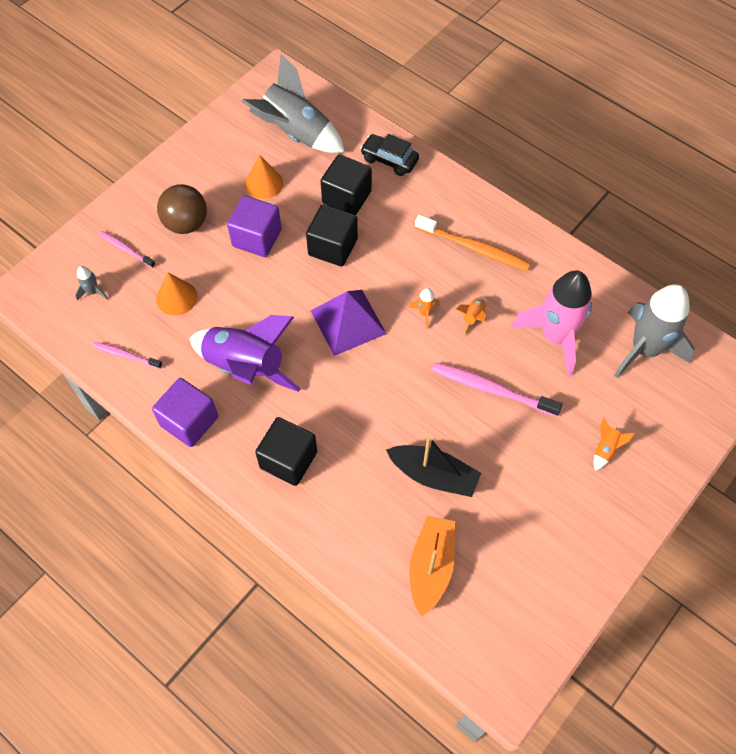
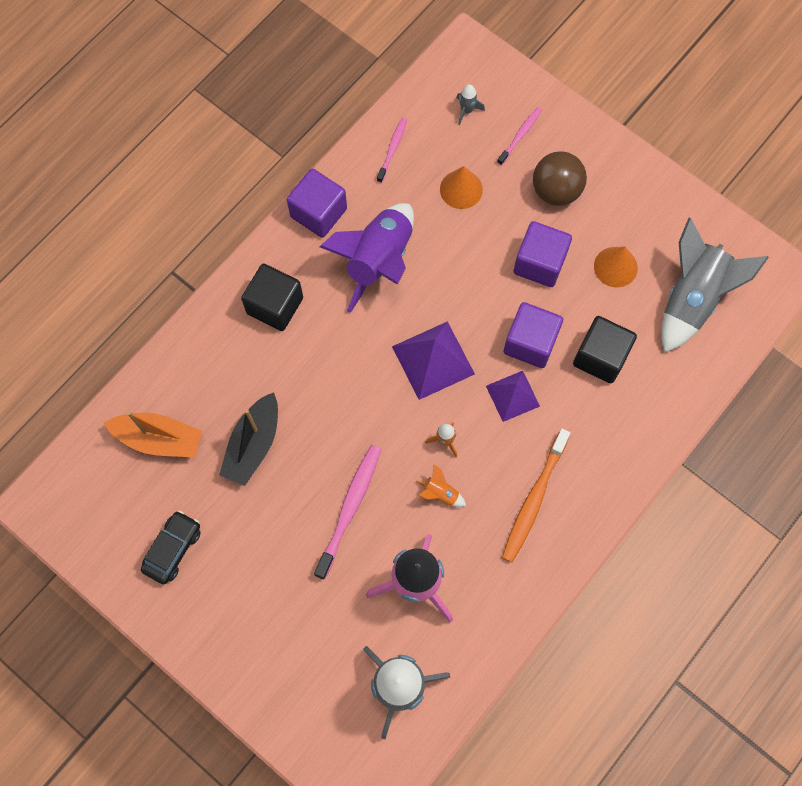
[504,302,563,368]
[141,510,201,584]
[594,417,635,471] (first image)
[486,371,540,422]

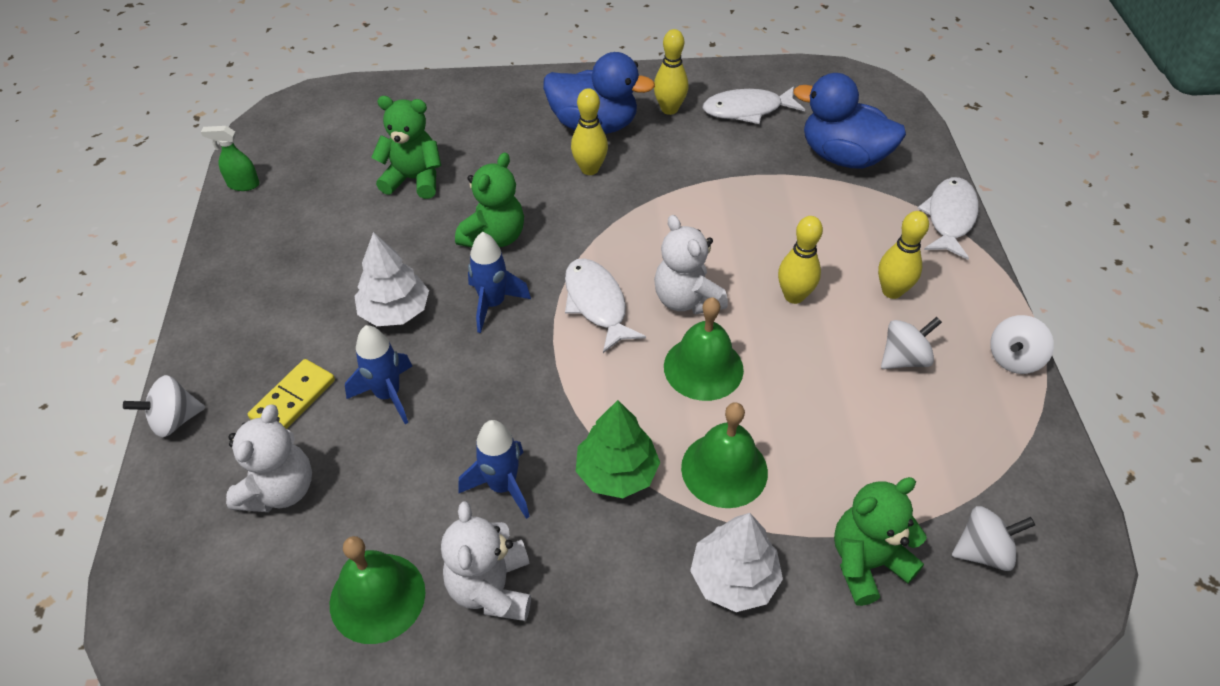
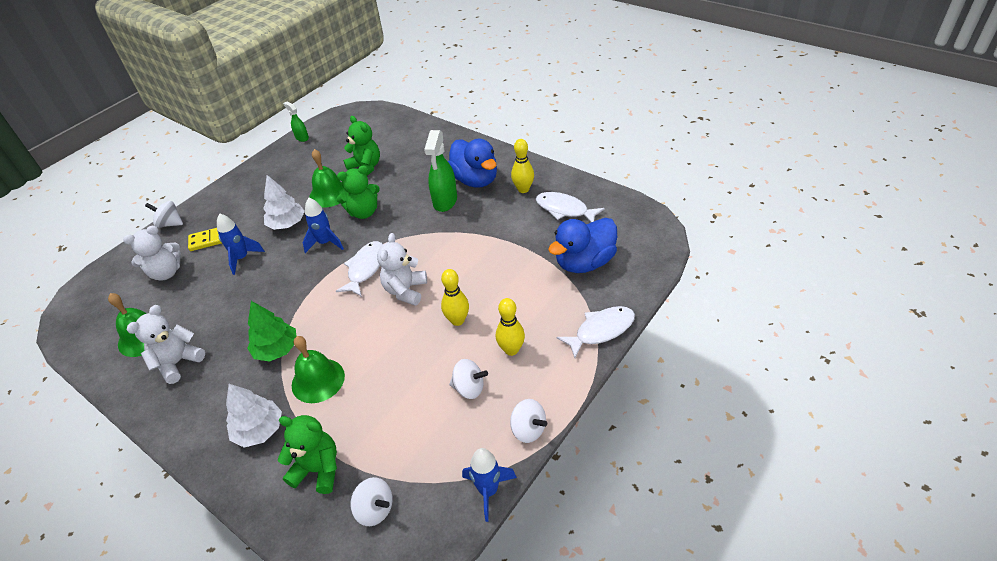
[462,448,517,522]
[424,130,457,212]
[309,149,347,208]
[548,218,617,273]
[510,399,547,443]

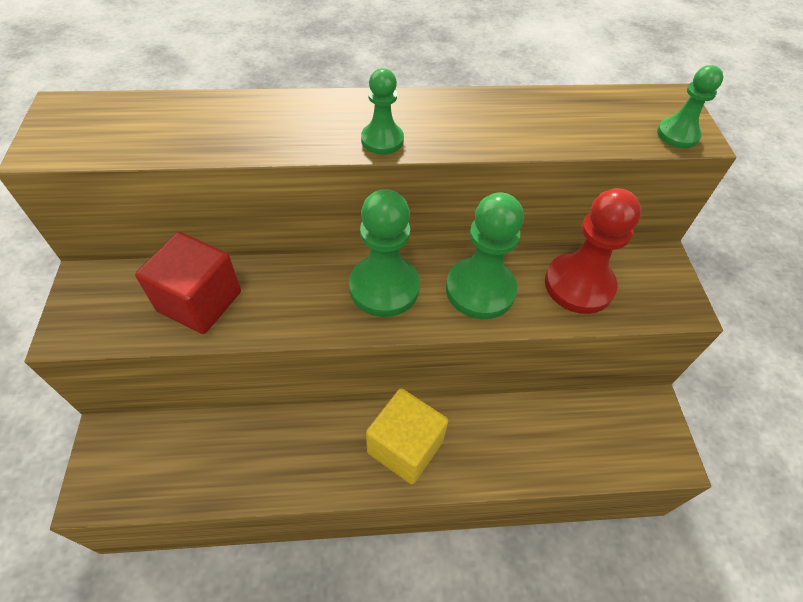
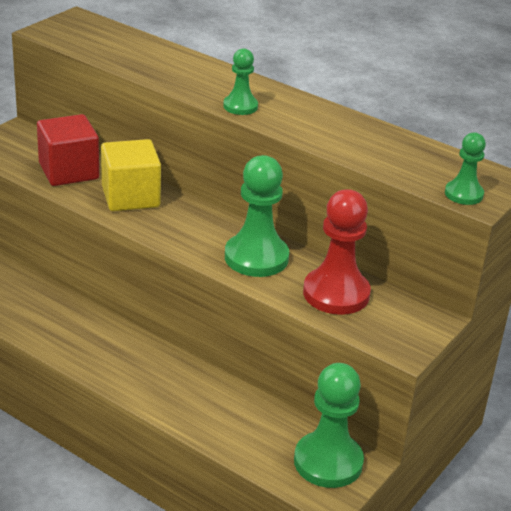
[294,363,364,488]
[101,139,161,211]

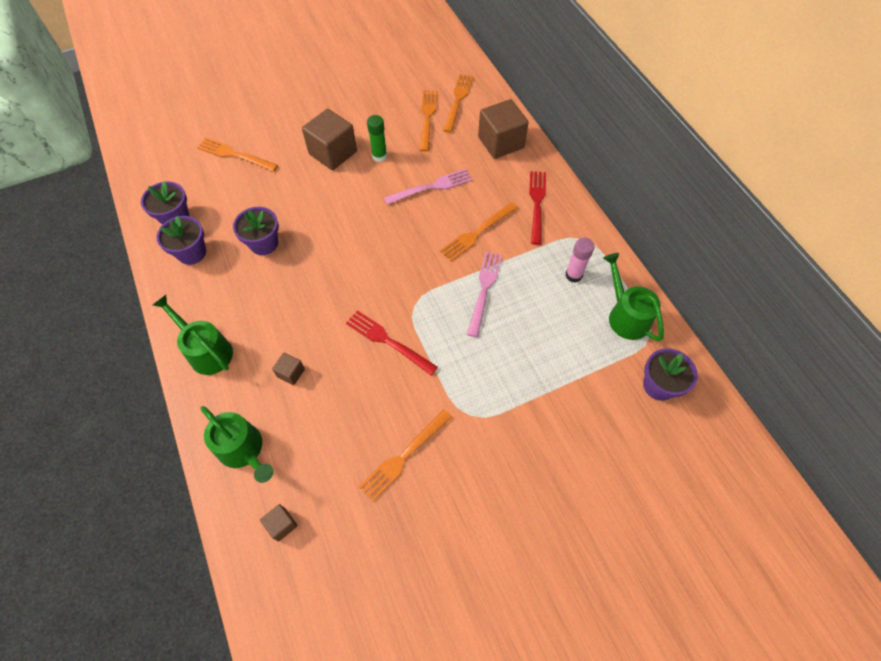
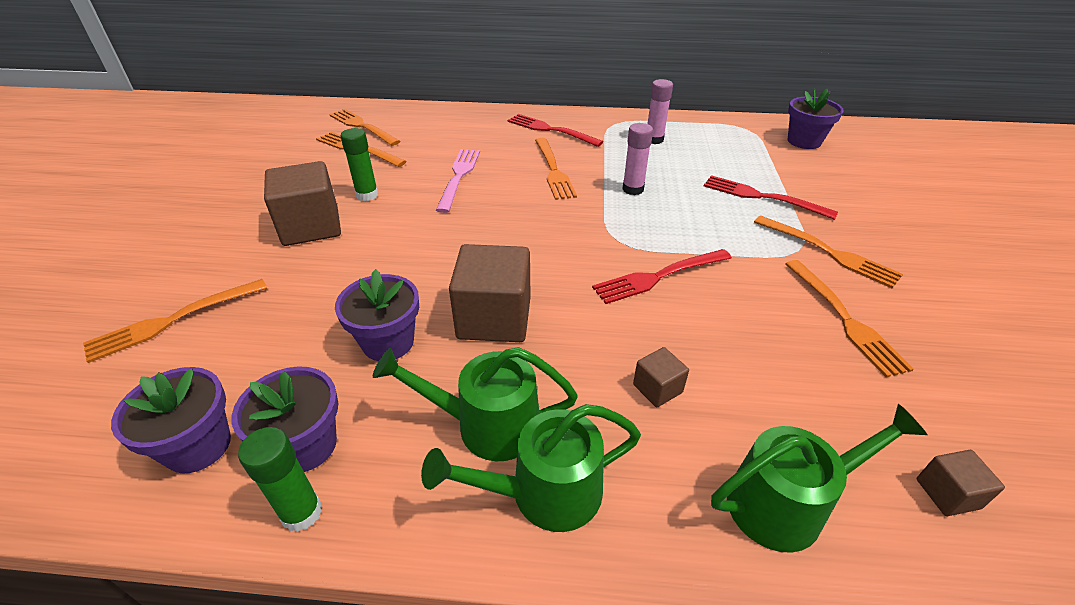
[622,123,653,195]
[449,244,531,342]
[373,347,578,461]
[238,427,322,532]
[704,175,838,220]
[754,216,903,288]

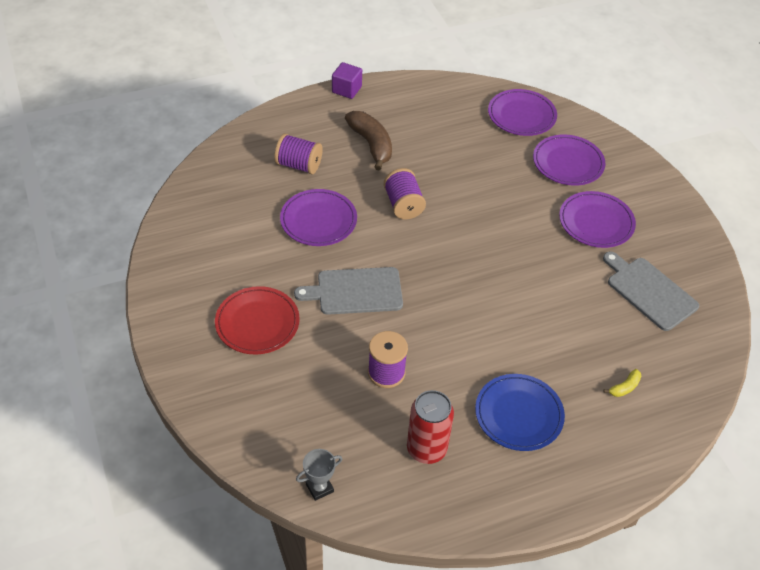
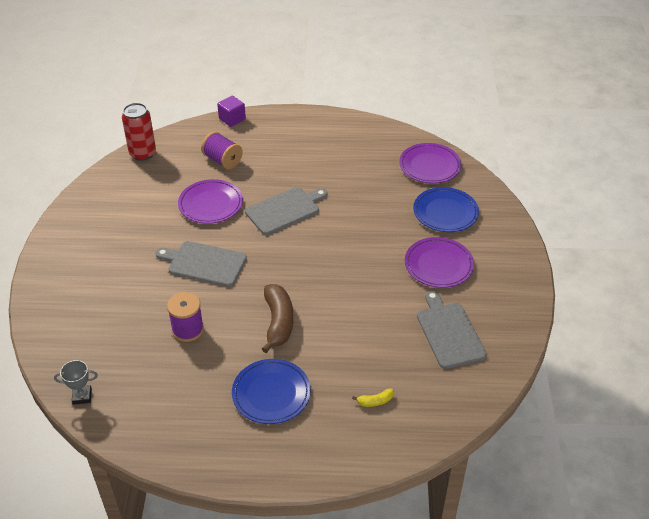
[215,286,300,354] (first image)
[217,96,246,127]
[262,284,293,353]
[245,187,327,235]
[122,103,156,161]
[413,187,479,232]

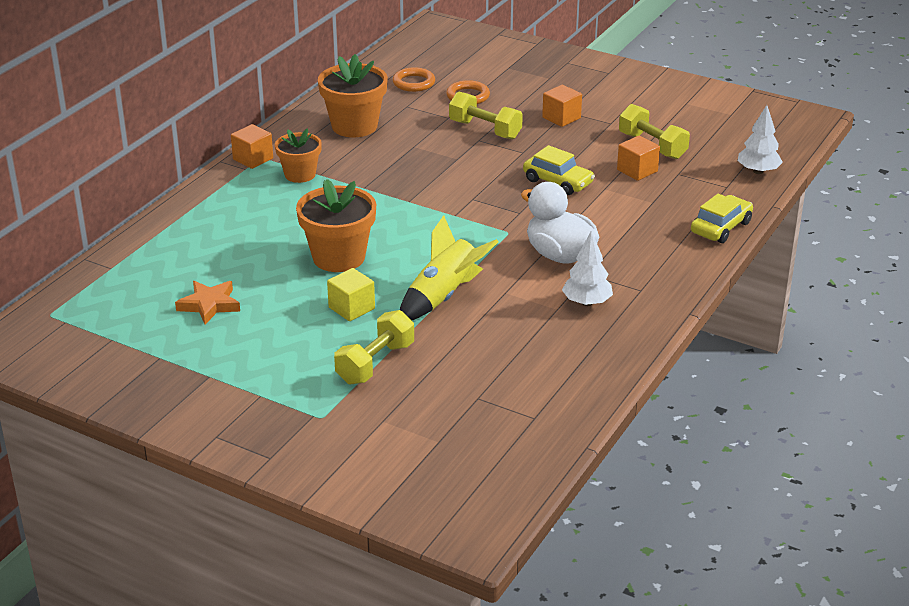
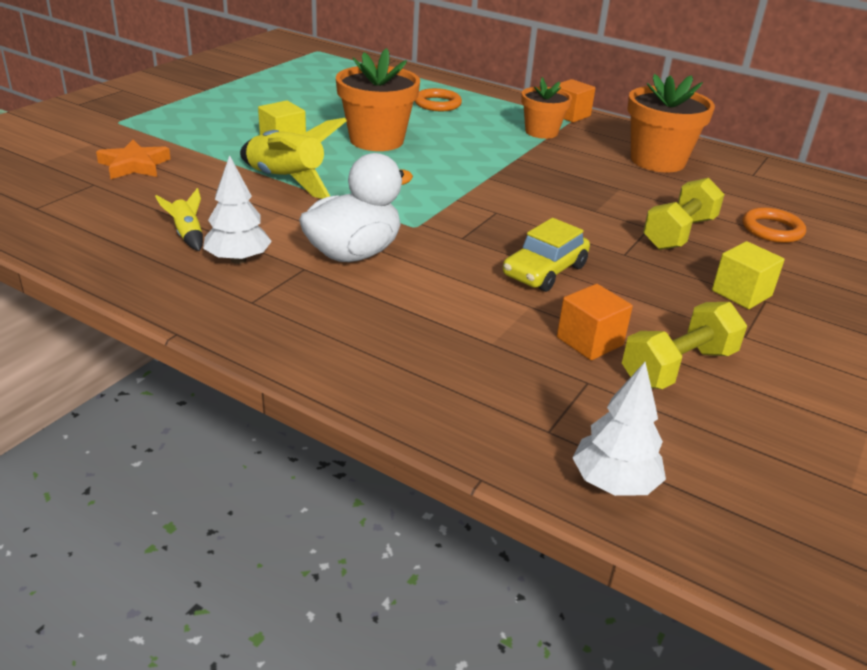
[96,140,171,179]
[334,310,414,385] (first image)
[415,88,462,111]
[712,241,785,309]
[691,194,753,243] (first image)
[155,188,203,251]

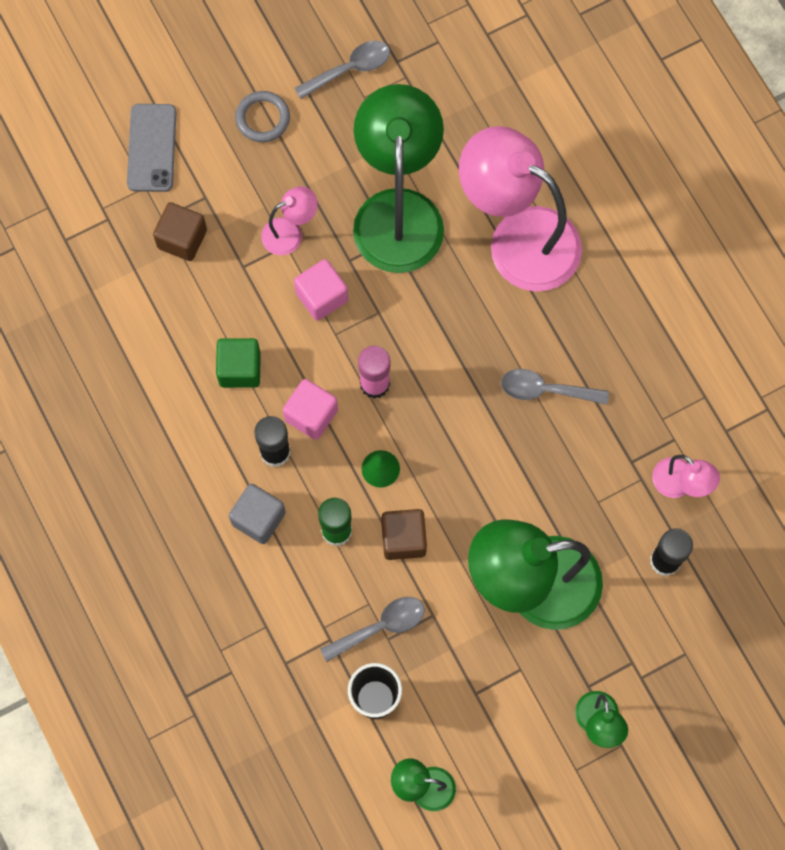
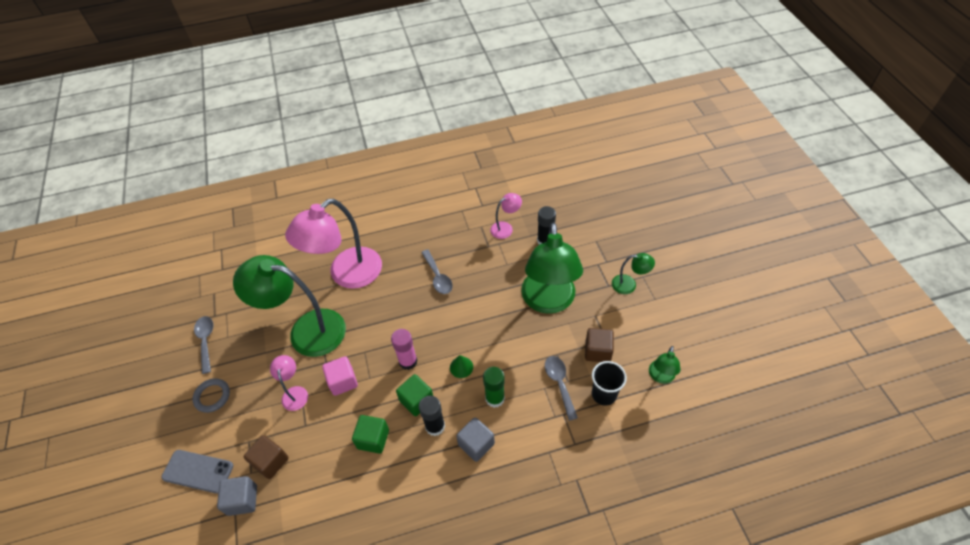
[396,374,433,416]
[585,328,614,362]
[421,249,453,294]
[217,476,257,516]

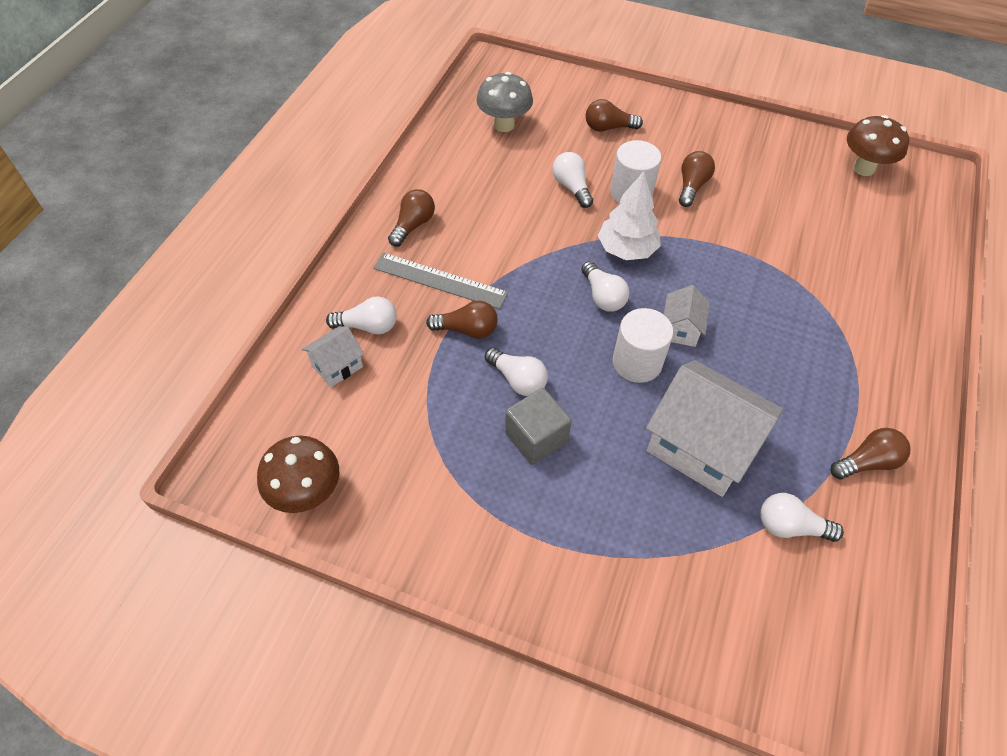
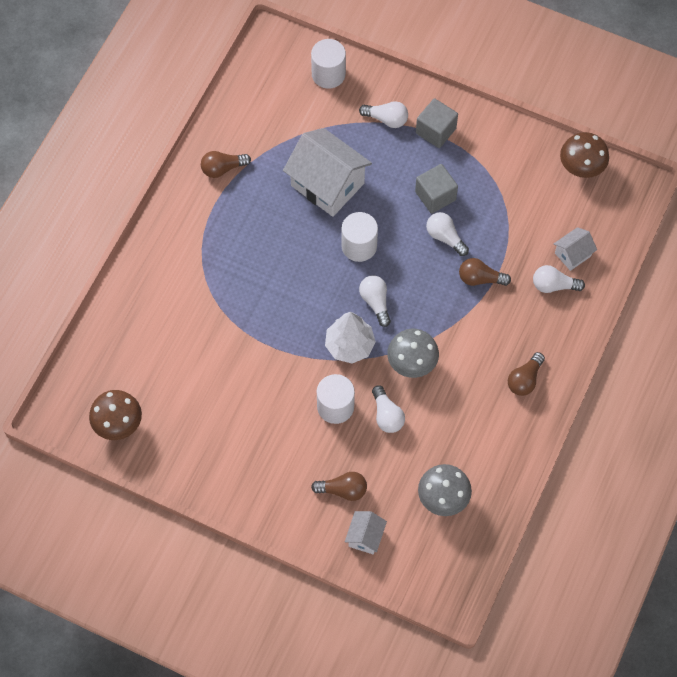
[373,253,508,309] (first image)
[345,511,387,555]
[679,151,715,207] (first image)
[359,101,408,128]
[311,39,346,89]
[387,329,439,378]
[416,98,458,148]

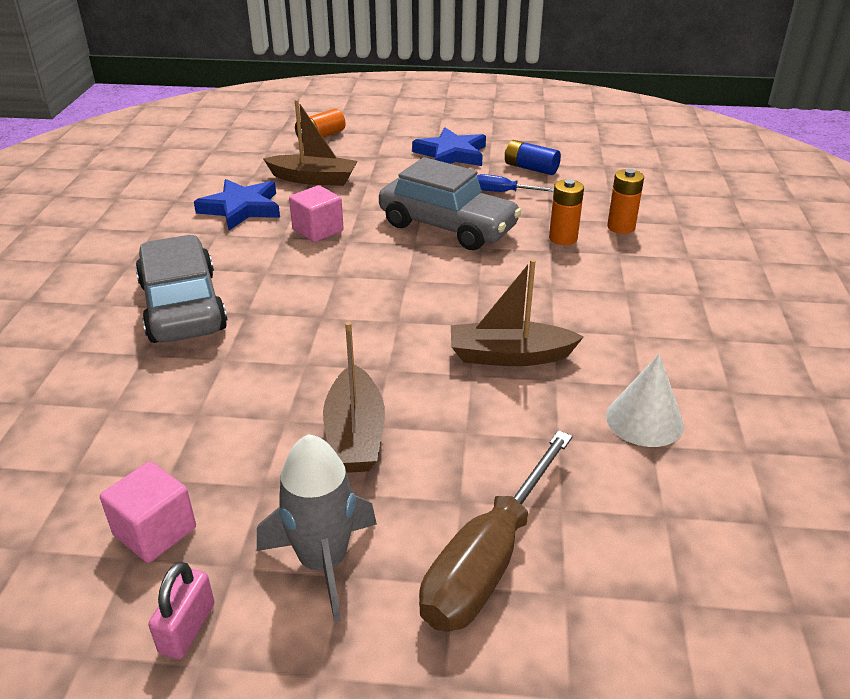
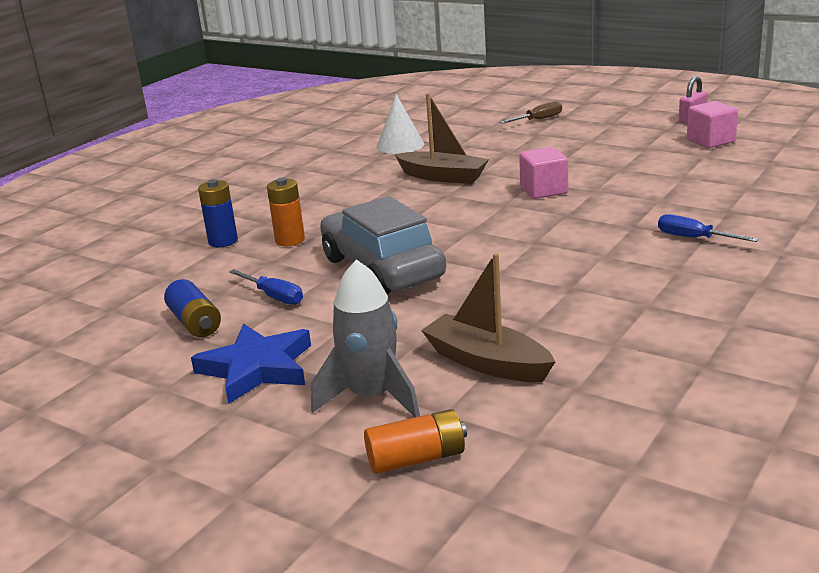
[658,214,759,242]
[194,179,280,230] (first image)
[311,259,420,417]
[519,147,568,199]
[323,322,385,473] (first image)
[500,101,562,124]
[198,179,238,247]

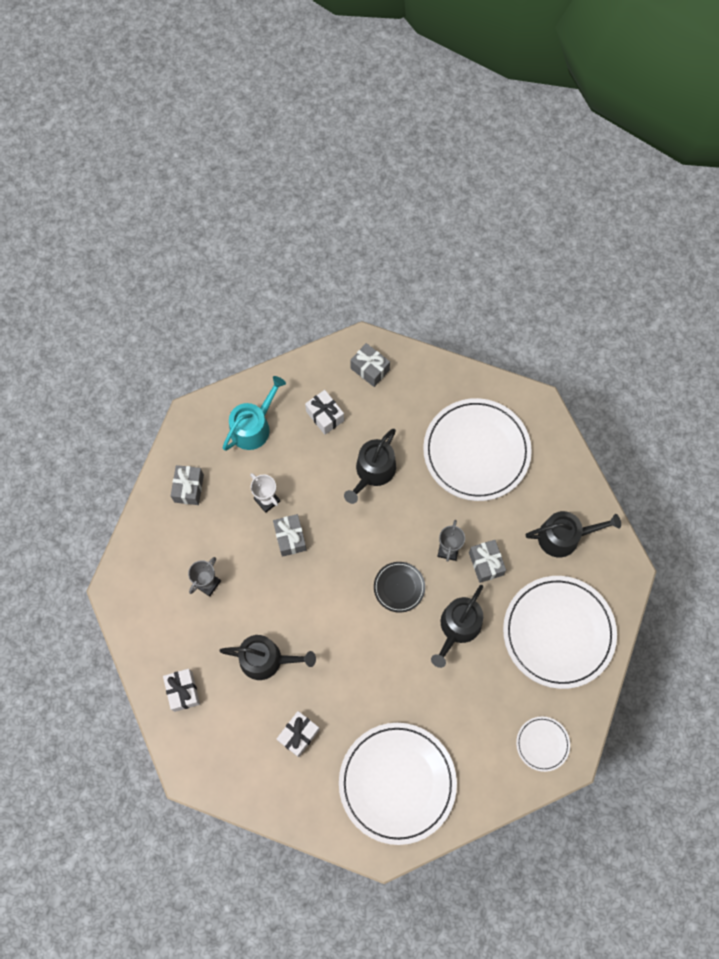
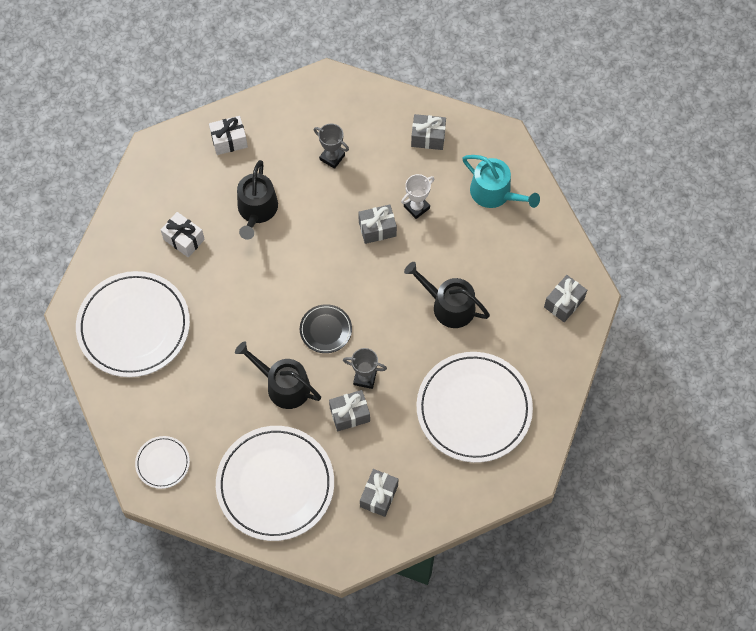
[305,390,344,435] (first image)
[360,469,398,517]

